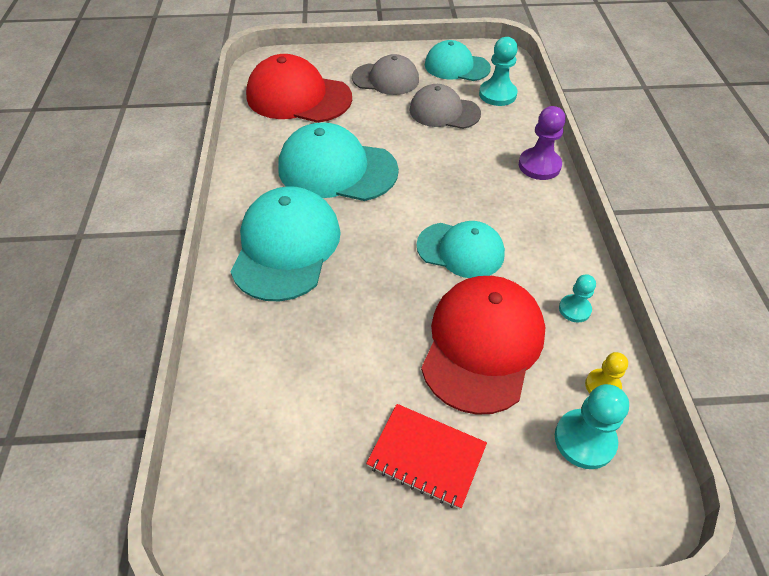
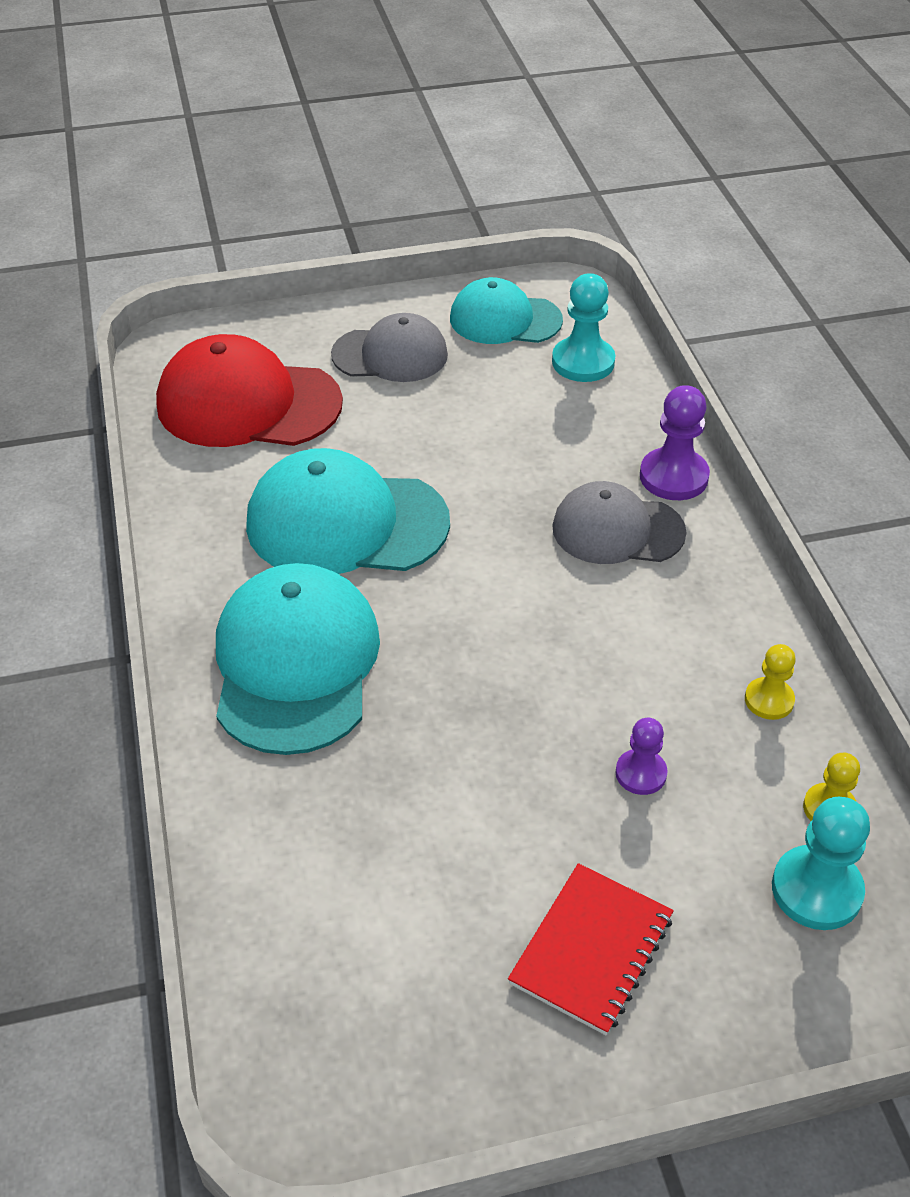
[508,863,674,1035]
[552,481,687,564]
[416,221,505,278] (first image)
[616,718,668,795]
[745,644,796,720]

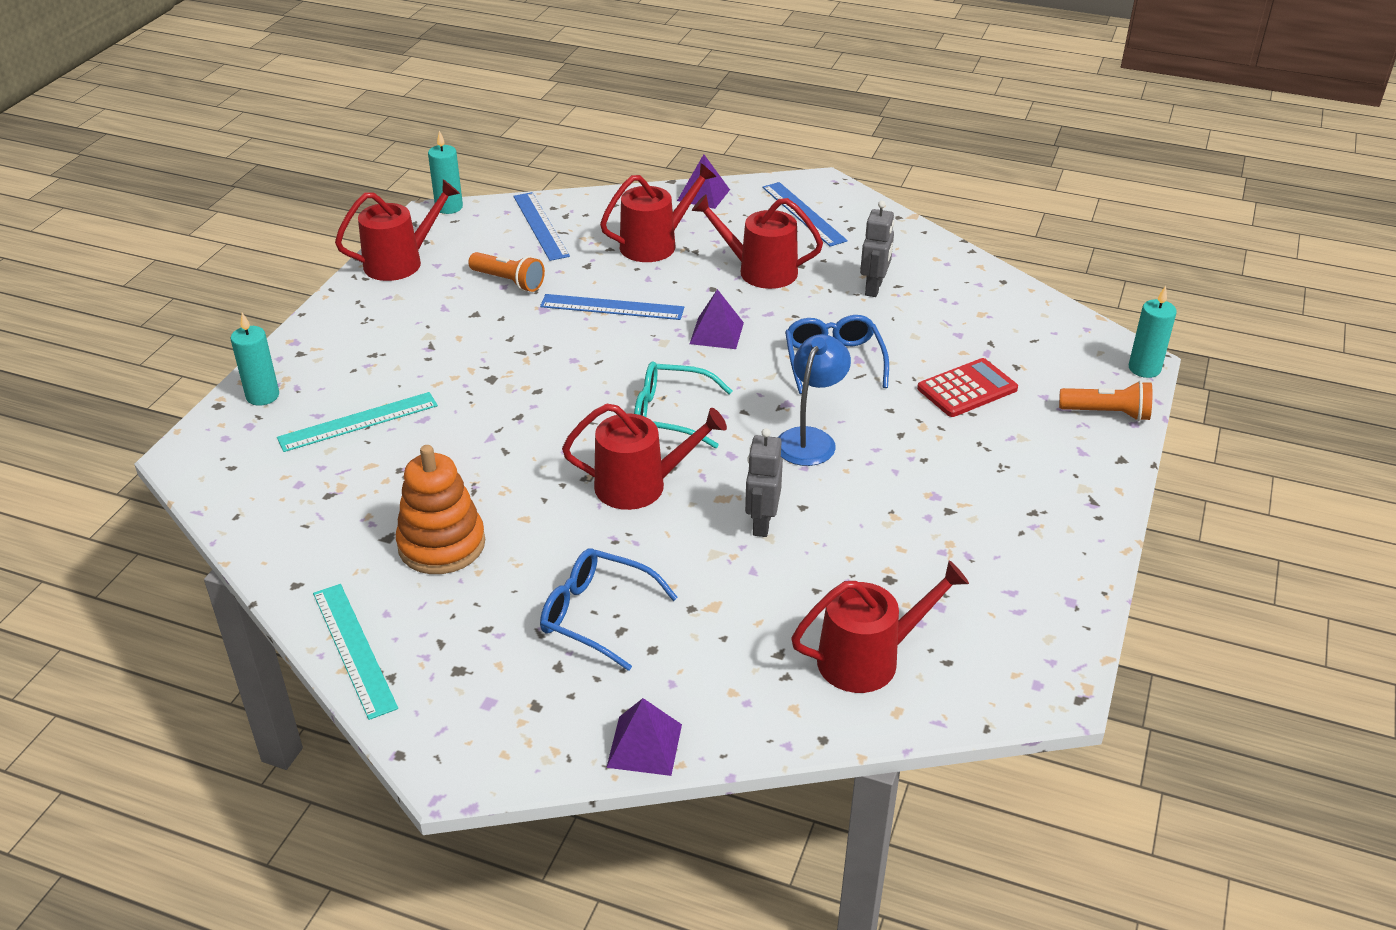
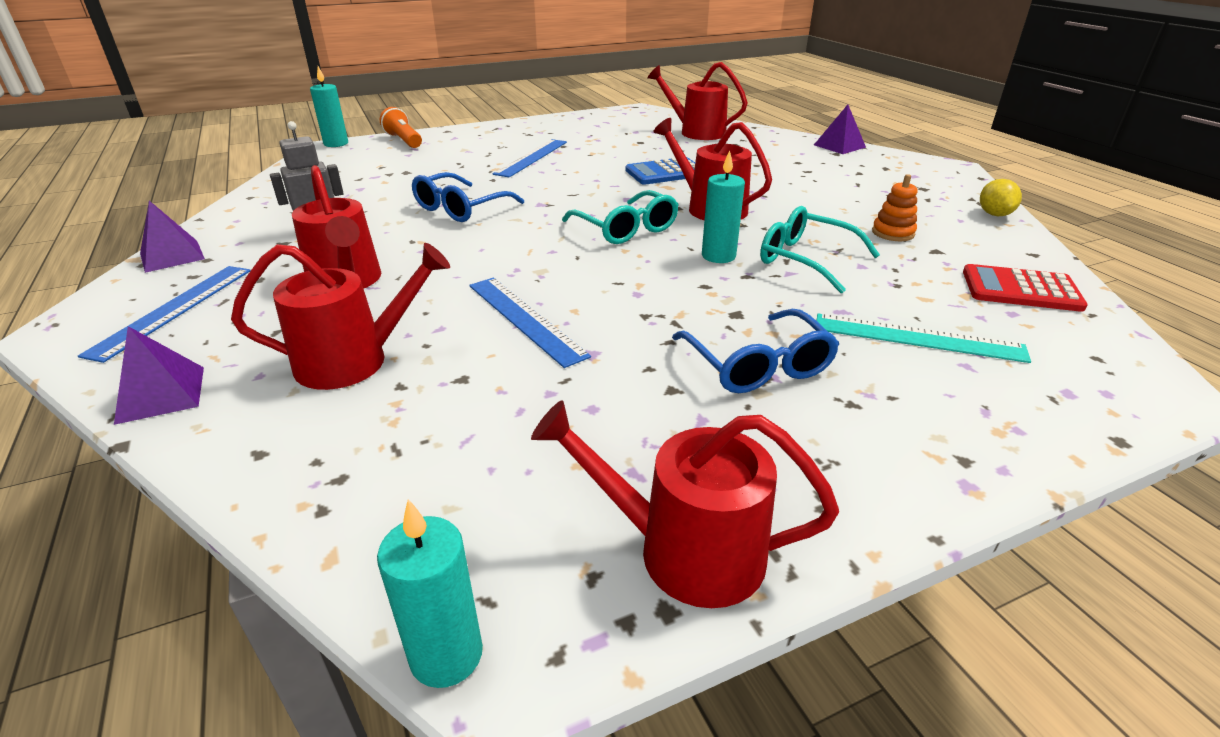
[702,150,745,263]
[980,179,1022,216]
[872,174,917,241]
[468,252,545,292] (first image)
[493,139,567,177]
[672,309,839,393]
[231,243,450,390]
[140,201,205,273]
[625,157,695,185]
[778,334,851,466] (first image)
[963,264,1088,312]
[760,206,880,293]

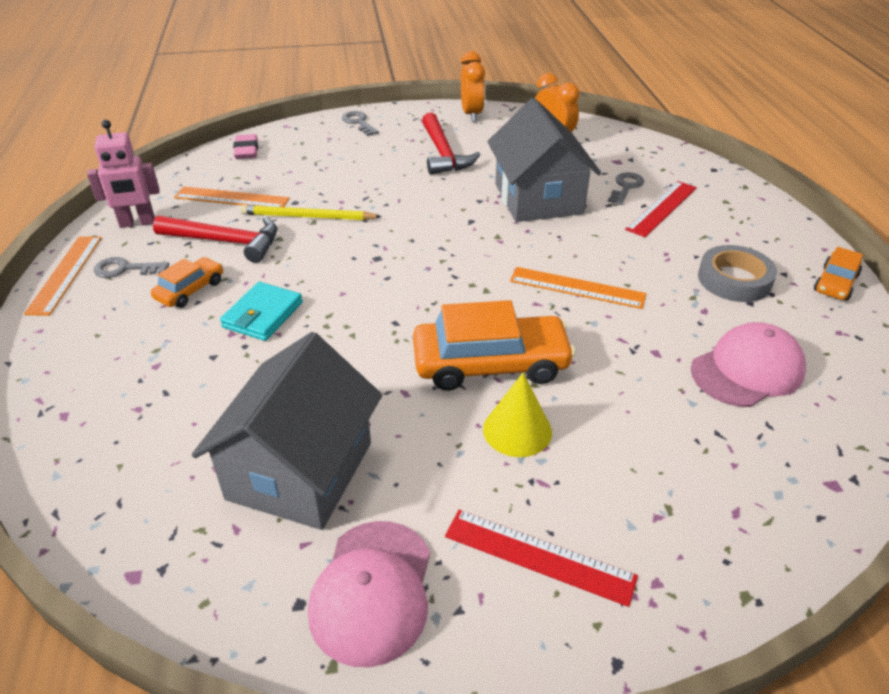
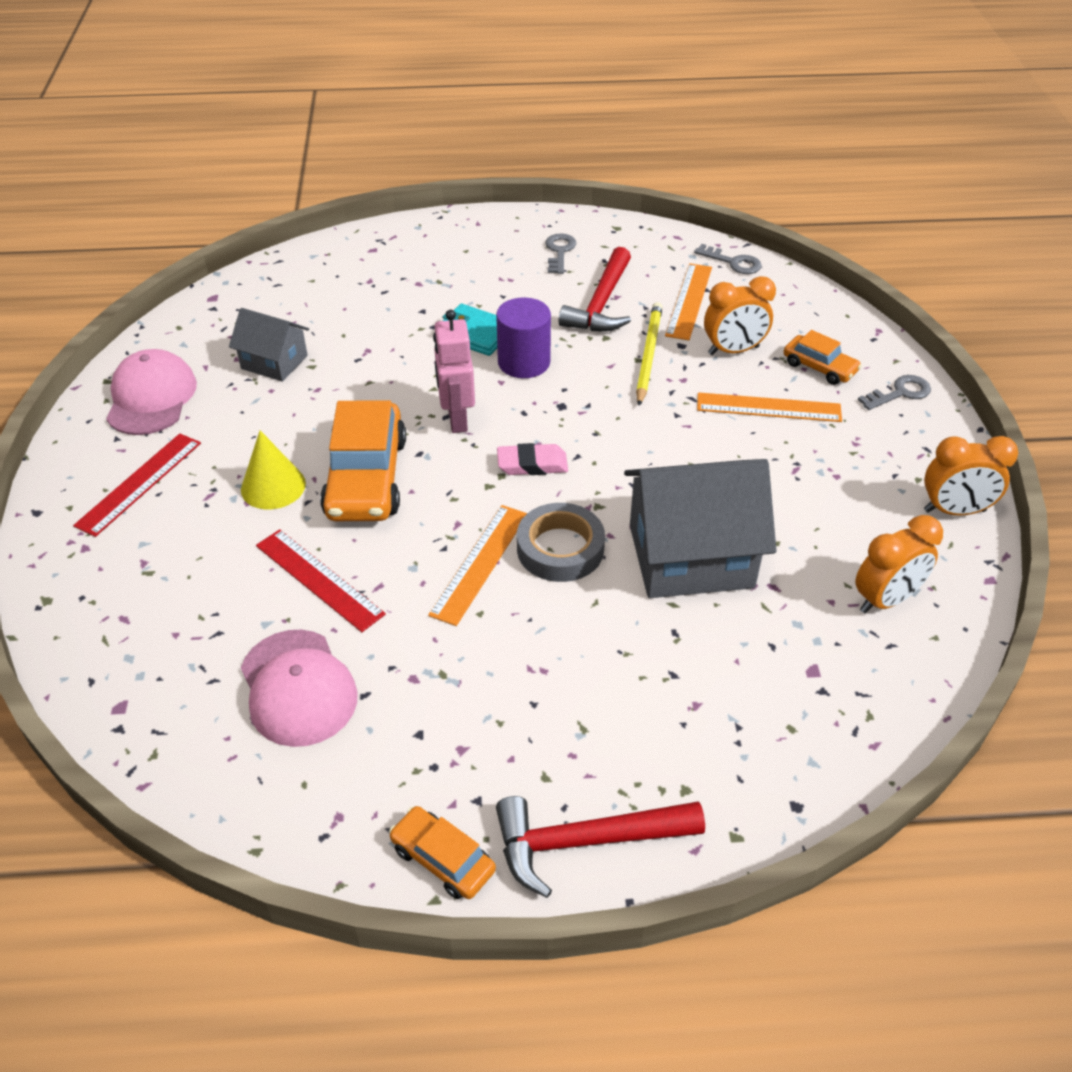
[697,392,842,422]
[433,310,475,433]
[784,330,862,385]
[229,308,309,382]
[497,443,568,475]
[106,349,197,435]
[496,796,705,898]
[694,244,762,274]
[256,529,386,632]
[517,503,605,582]
[496,297,551,378]
[704,276,776,355]

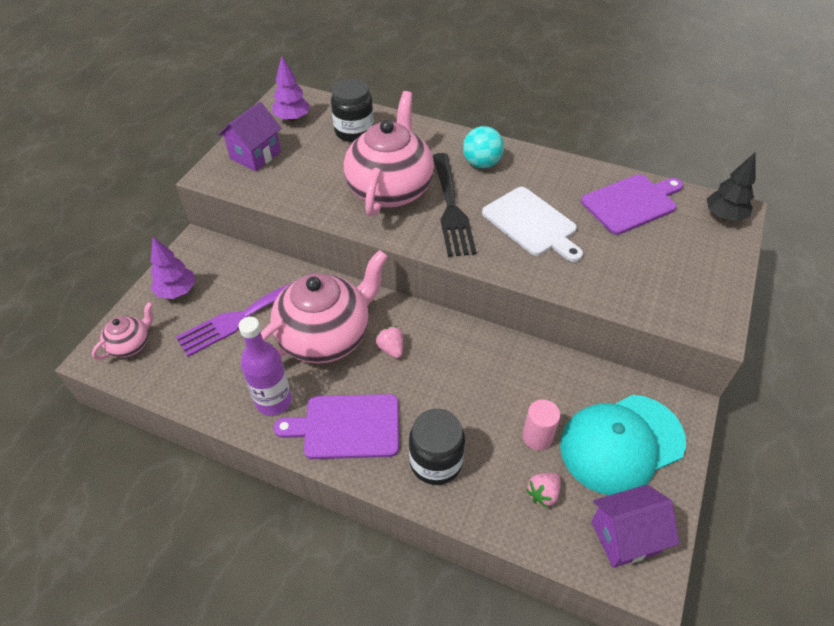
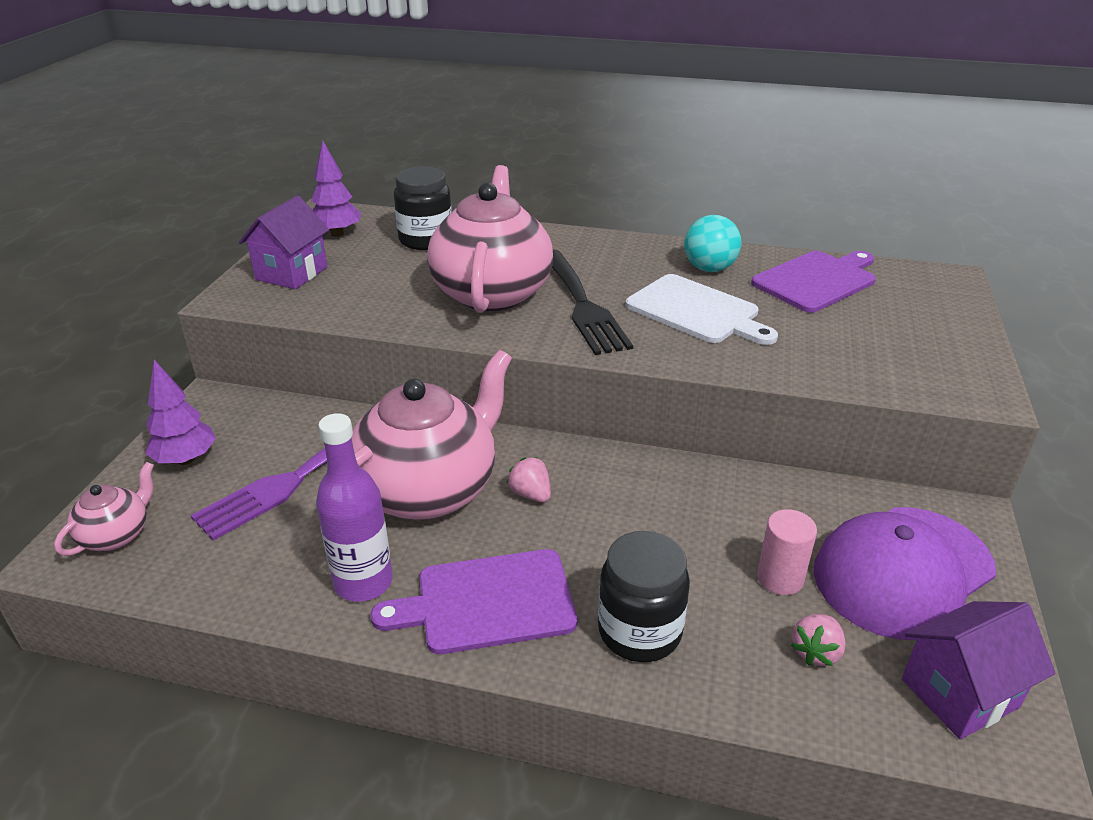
[684,215,741,272]
[814,507,996,640]
[707,153,756,221] (first image)

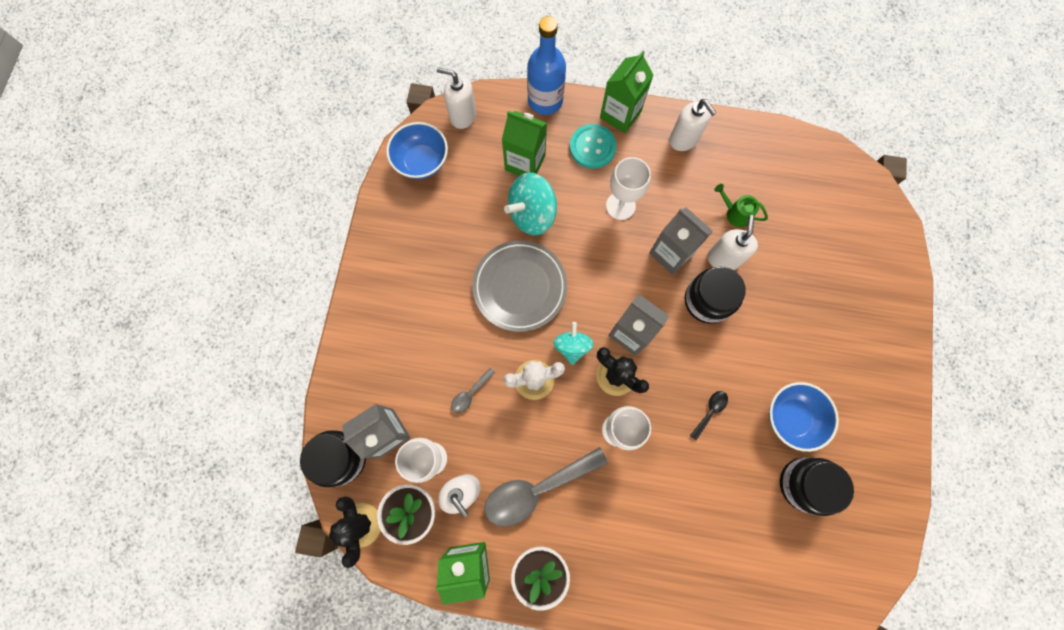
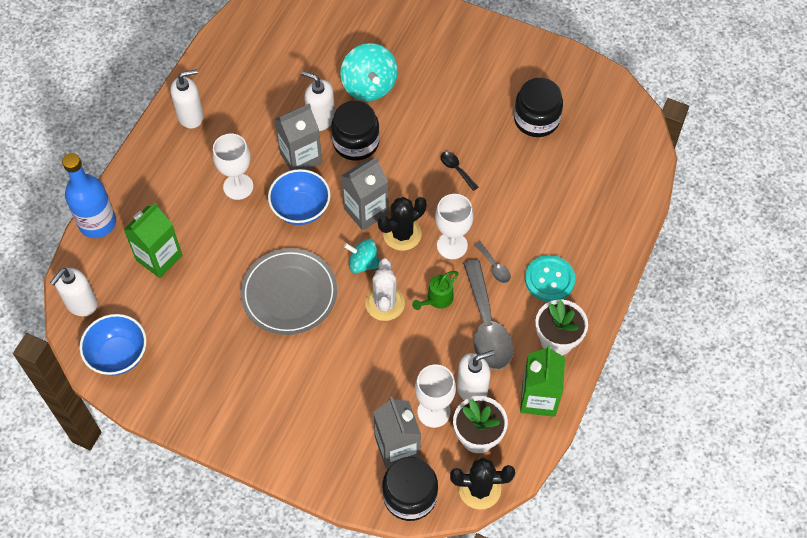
[474,241,511,283]
[340,43,398,101]
[525,255,575,302]
[600,51,653,133] (first image)
[412,271,459,310]
[268,169,331,225]

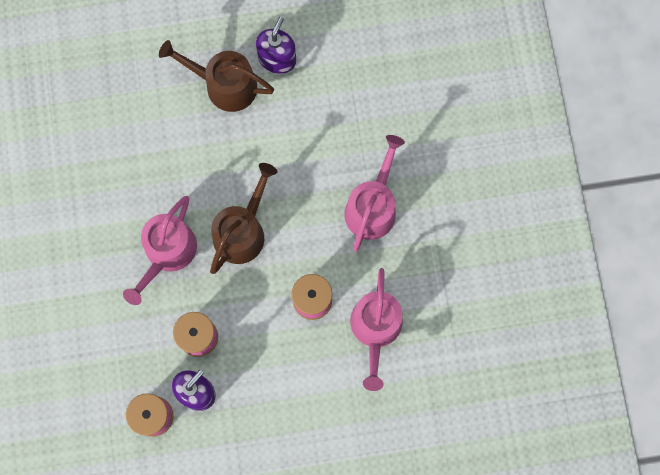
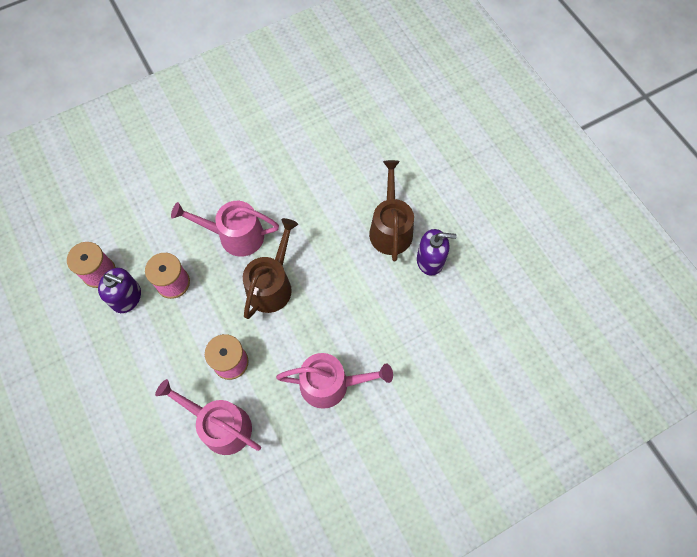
[243,218,298,319]
[155,379,261,455]

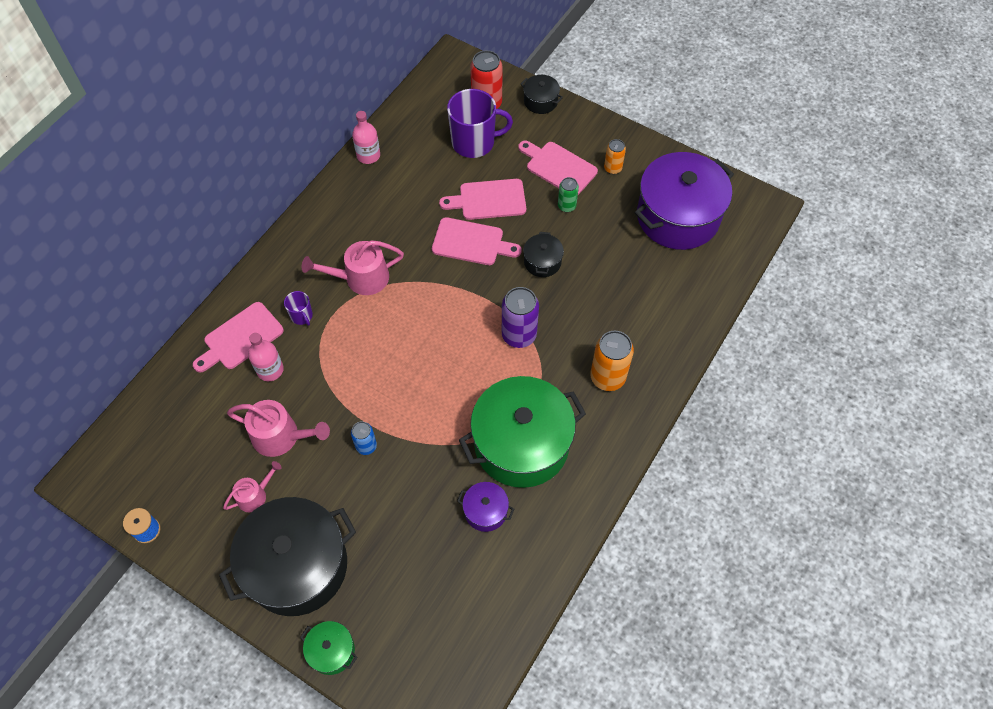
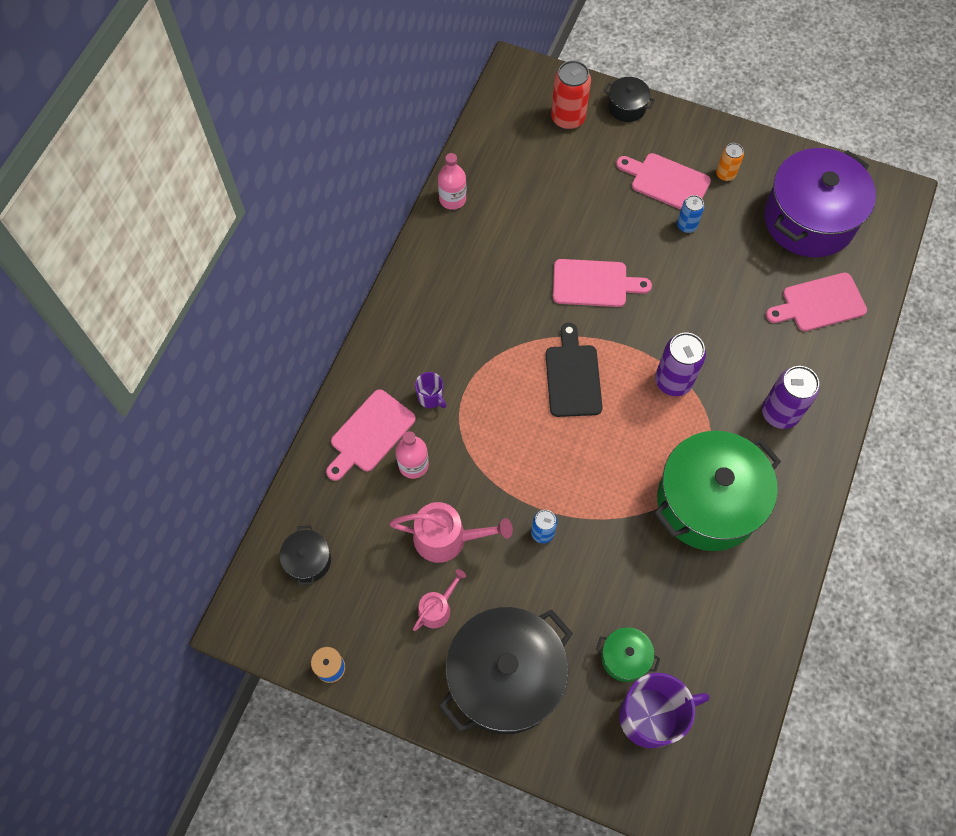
[596,627,660,682]
[302,240,404,295] (first image)
[766,273,867,331]
[619,673,709,748]
[457,482,514,532] (first image)
[279,525,331,586]
[677,195,704,233]
[762,366,820,429]
[546,323,602,417]

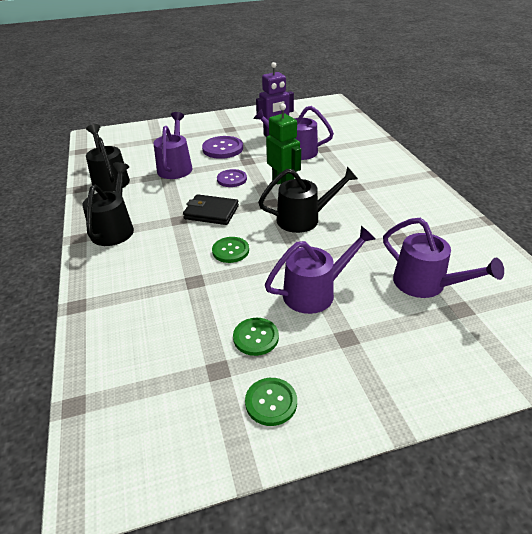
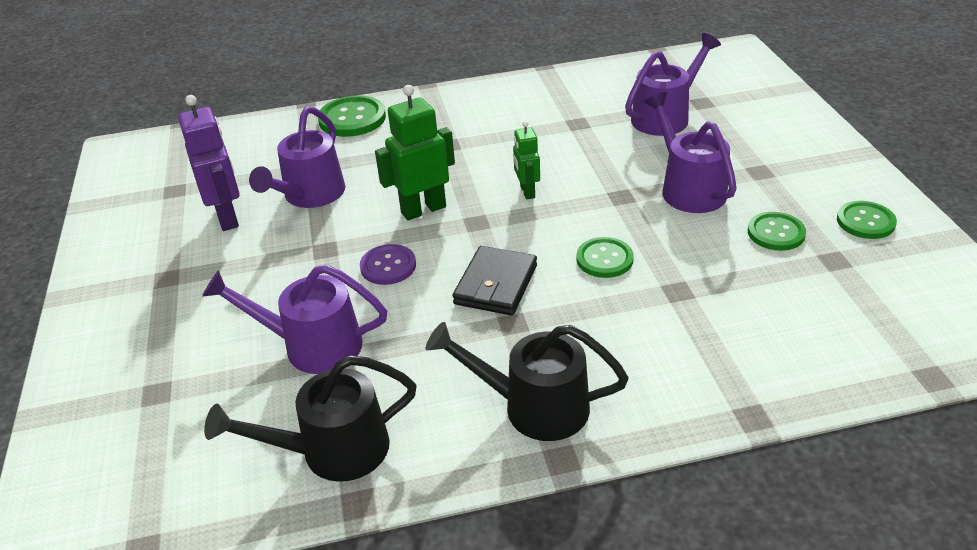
[202,136,243,159] (first image)
[513,121,540,200]
[318,96,386,137]

